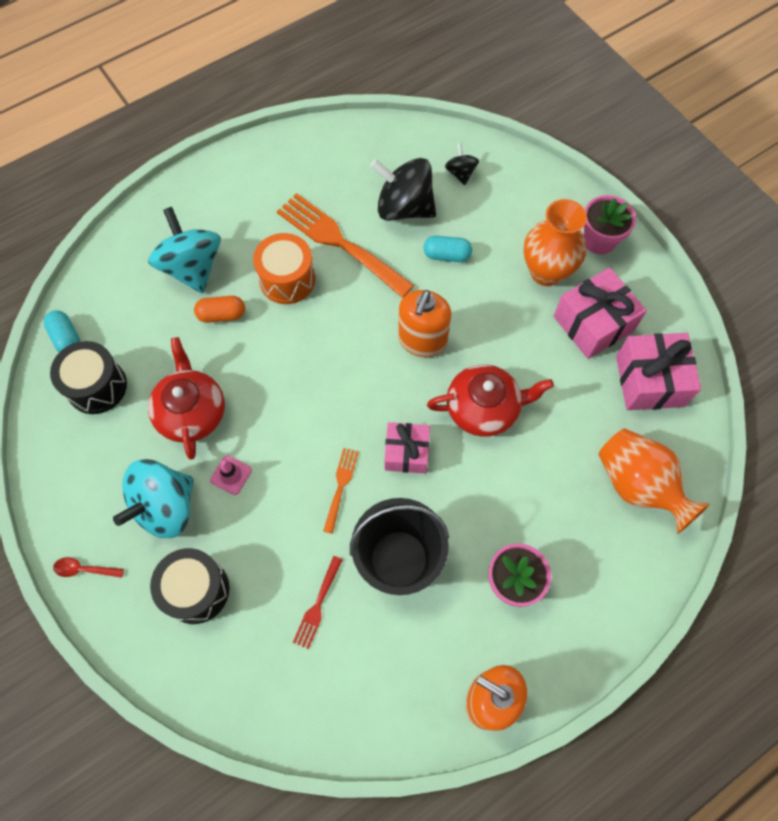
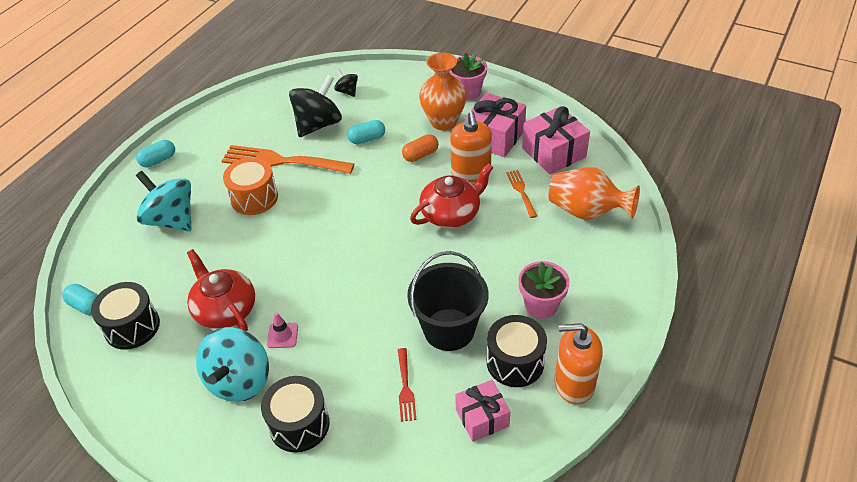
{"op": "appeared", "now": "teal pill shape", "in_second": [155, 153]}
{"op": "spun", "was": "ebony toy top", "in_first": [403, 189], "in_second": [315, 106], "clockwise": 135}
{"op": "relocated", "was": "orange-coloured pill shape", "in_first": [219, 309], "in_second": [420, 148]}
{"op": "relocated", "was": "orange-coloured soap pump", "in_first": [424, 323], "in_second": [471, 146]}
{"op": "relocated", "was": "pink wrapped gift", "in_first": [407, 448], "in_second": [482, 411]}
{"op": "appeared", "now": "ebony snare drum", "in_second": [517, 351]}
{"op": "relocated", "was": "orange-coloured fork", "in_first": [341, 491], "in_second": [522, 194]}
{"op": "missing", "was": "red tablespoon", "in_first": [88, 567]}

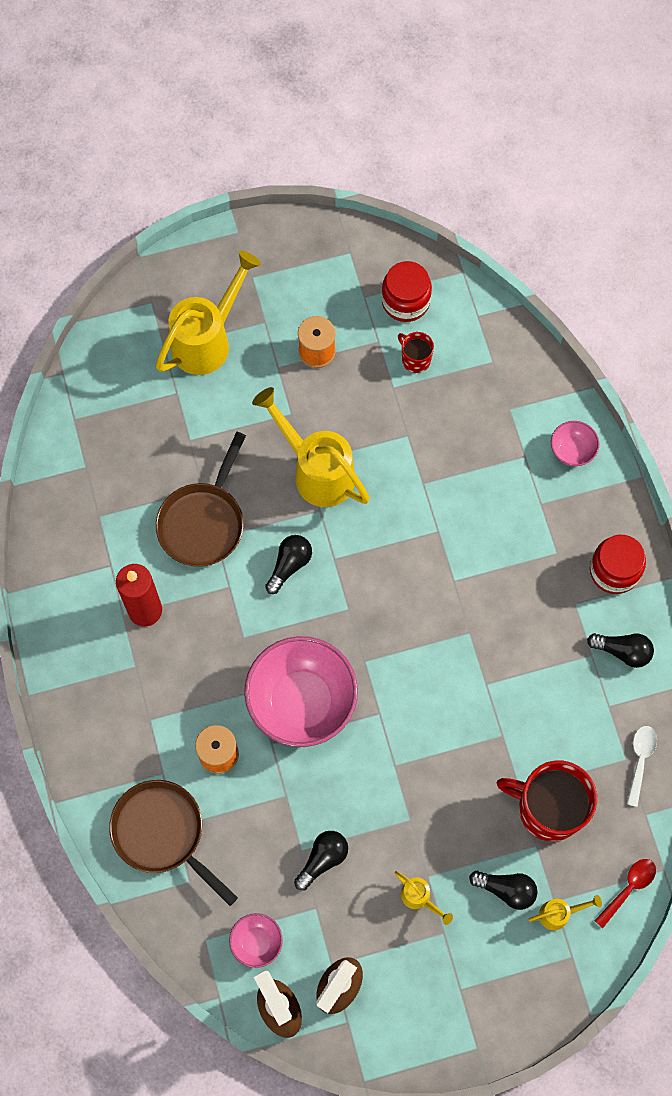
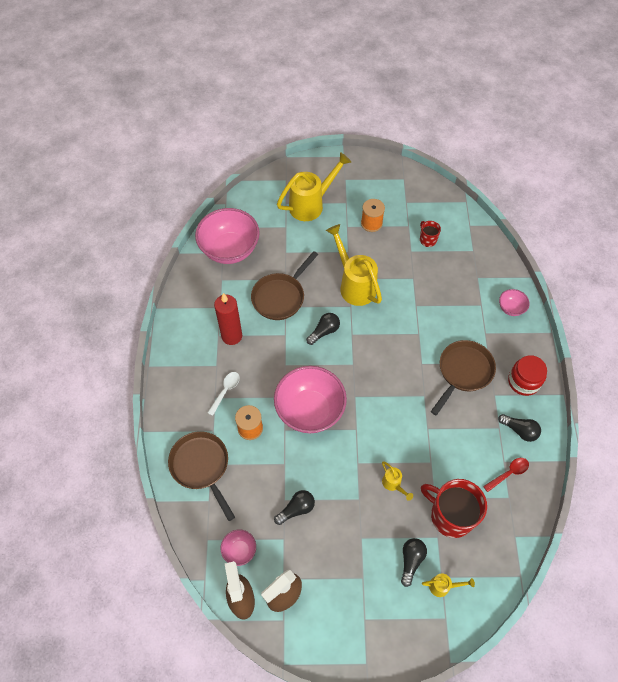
{"op": "appeared", "now": "pink deep dish", "in_second": [227, 236]}
{"op": "relocated", "was": "snow-white tablespoon", "in_first": [642, 766], "in_second": [223, 394]}
{"op": "relocated", "was": "yellow sprinkling can", "in_first": [424, 898], "in_second": [397, 481]}
{"op": "spun", "was": "ebony lightbulb", "in_first": [503, 890], "in_second": [414, 562], "clockwise": -105}
{"op": "appeared", "now": "dark brown pan", "in_second": [463, 377]}
{"op": "relocated", "was": "red tablespoon", "in_first": [625, 893], "in_second": [506, 475]}
{"op": "missing", "was": "red jam jar", "in_first": [407, 291]}

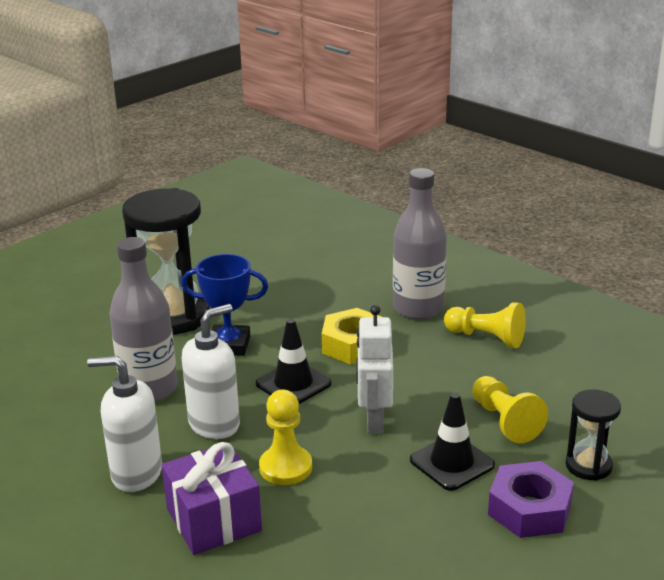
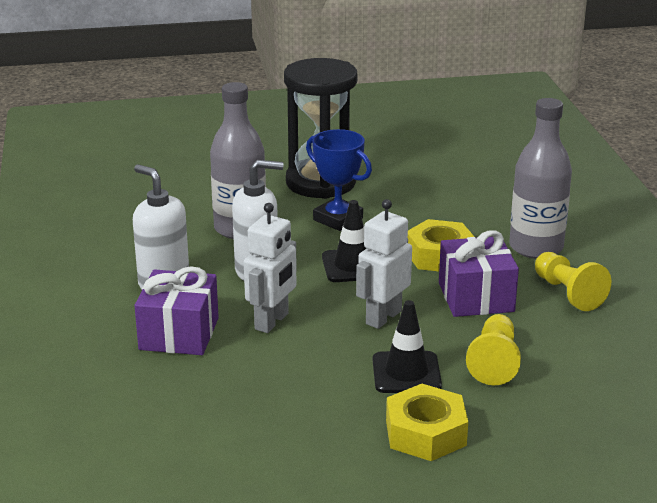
{"op": "exchanged", "was": "yellow pawn", "now": "snow-white robot", "in_first": [285, 437], "in_second": [270, 268]}
{"op": "colour", "was": "violet hexagon nut", "now": "yellow hexagon nut", "in_first": [531, 499], "in_second": [427, 422]}
{"op": "appeared", "now": "violet wrapped gift", "in_second": [479, 273]}
{"op": "missing", "was": "ebony sandglass", "in_first": [593, 435]}

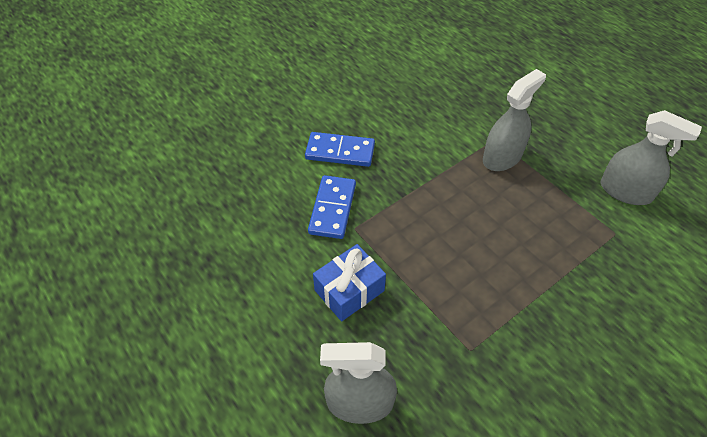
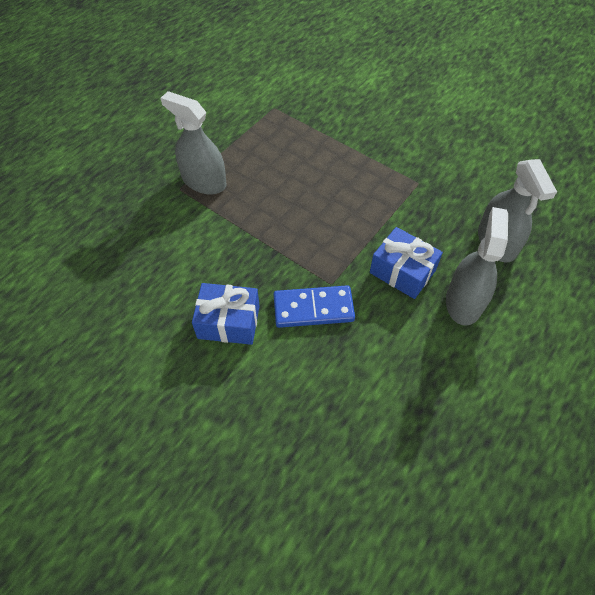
{"op": "exchanged", "was": "cobalt domino piece", "now": "cobalt wrapped gift", "in_first": [340, 149], "in_second": [226, 314]}
{"op": "relocated", "was": "grey sprayer", "in_first": [651, 157], "in_second": [477, 266]}

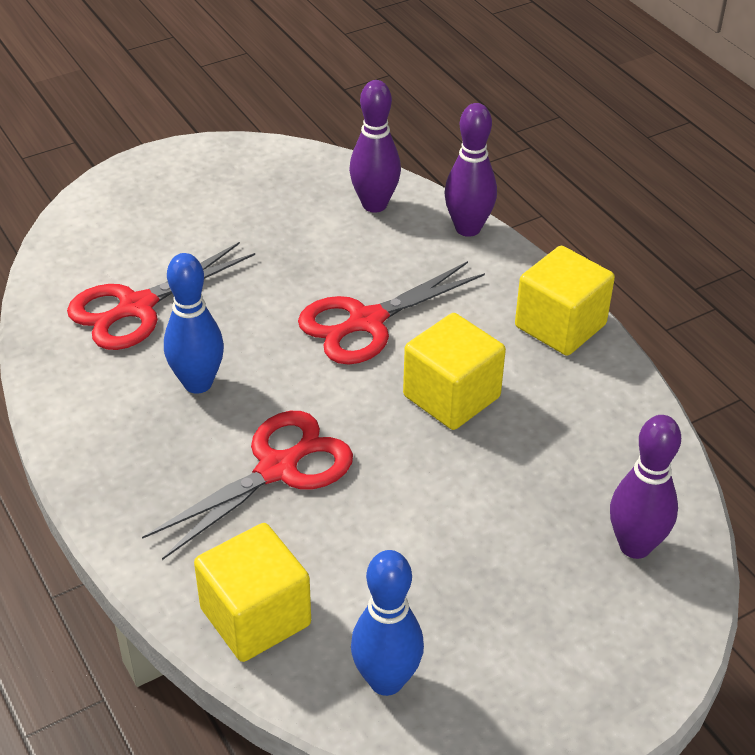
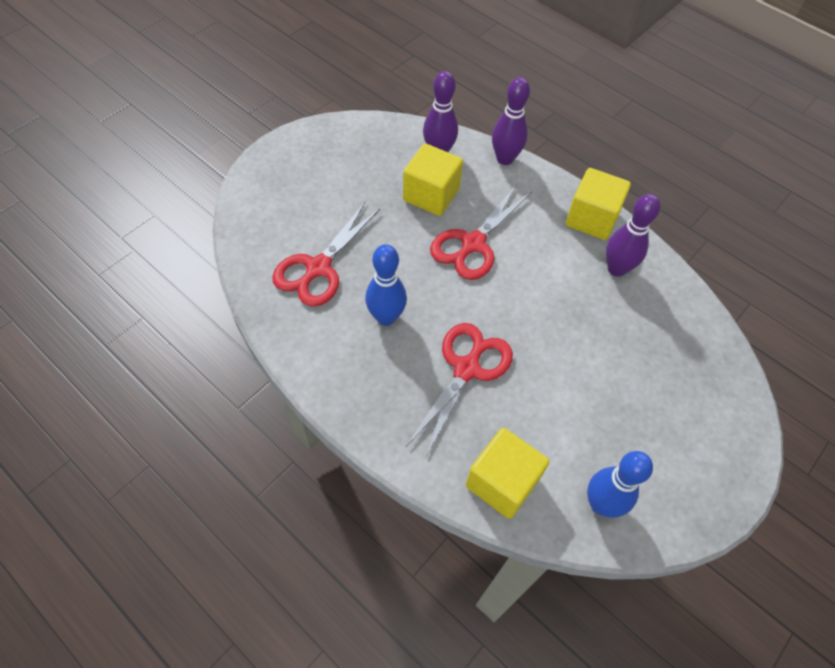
{"op": "relocated", "was": "yellow solid cube", "in_first": [454, 371], "in_second": [433, 179]}
{"op": "relocated", "was": "violet tenpin", "in_first": [645, 487], "in_second": [633, 235]}

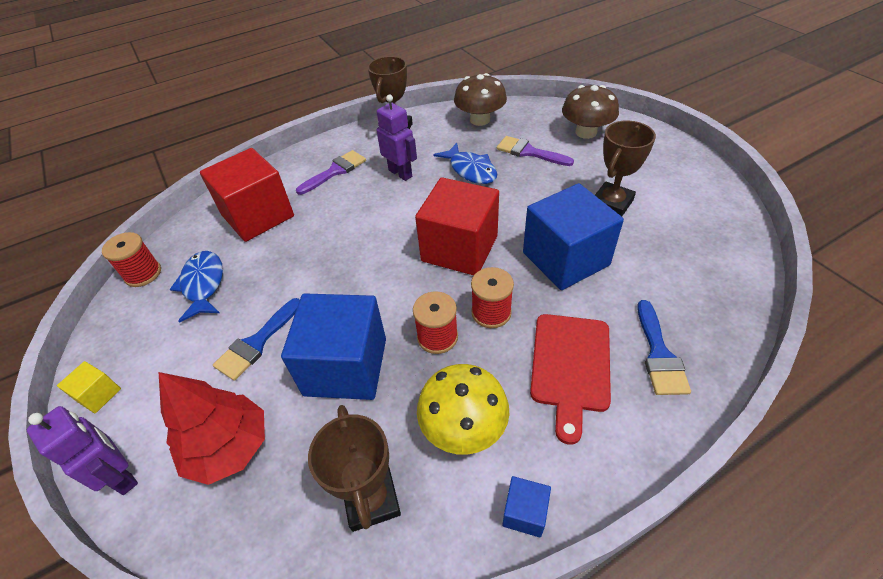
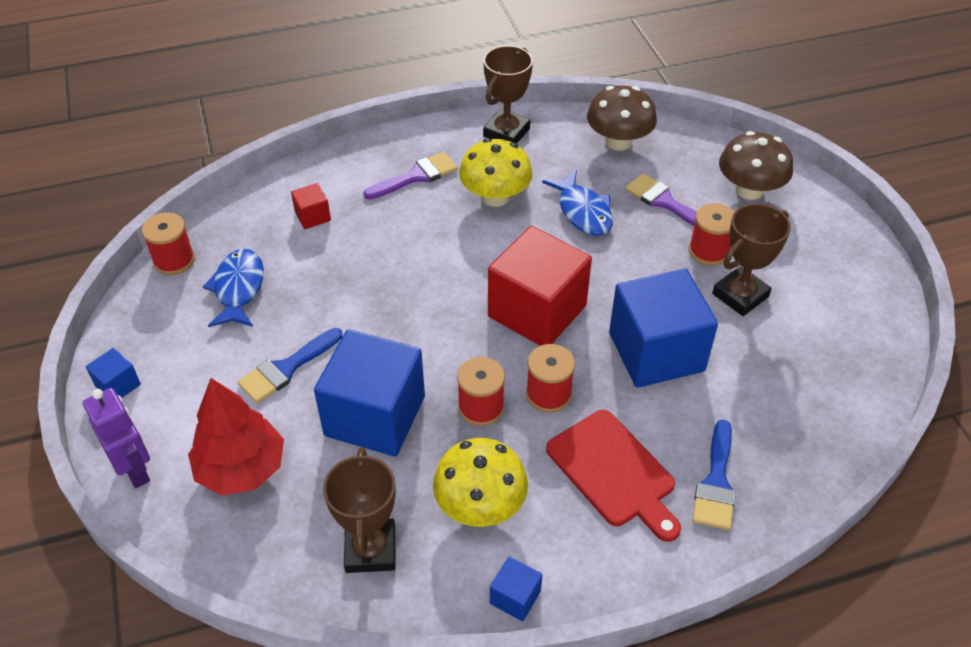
{"op": "colour", "was": "yellow solid cube", "now": "cobalt solid cube", "in_first": [89, 387], "in_second": [113, 373]}
{"op": "size", "was": "red solid cube", "in_first": [247, 195], "in_second": [311, 206], "ratio": 0.43}
{"op": "exchanged", "was": "violet robot", "now": "yellow fungus", "in_first": [396, 137], "in_second": [496, 172]}
{"op": "spun", "was": "red chopping board", "in_first": [570, 379], "in_second": [613, 476], "clockwise": -60}
{"op": "appeared", "now": "red spool", "in_second": [711, 234]}

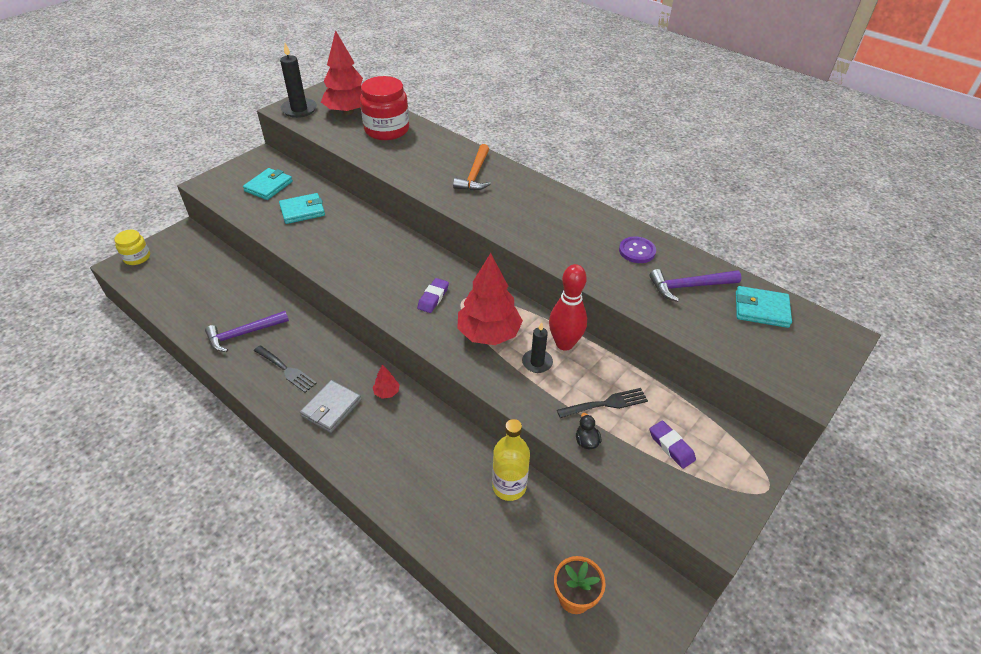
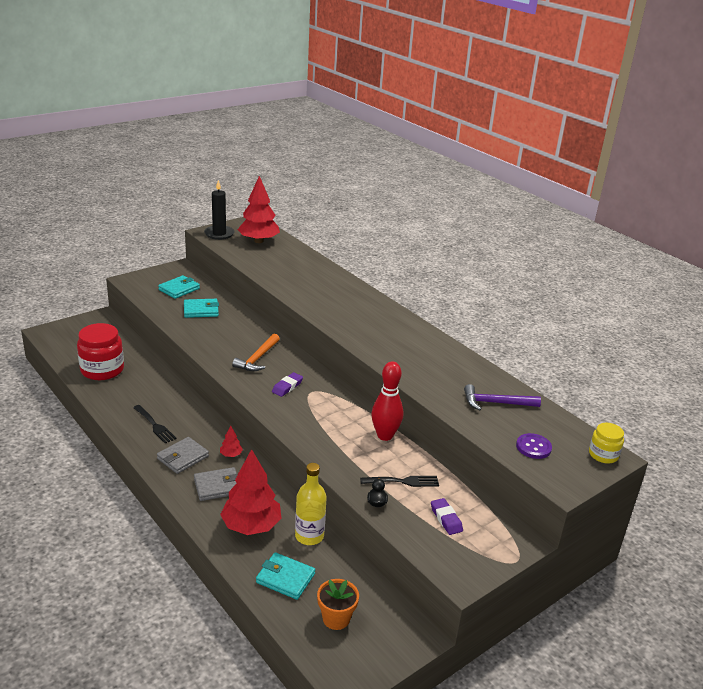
{"op": "relocated", "was": "red jam jar", "in_first": [384, 108], "in_second": [100, 351]}
{"op": "appeared", "now": "grey card wallet", "in_second": [216, 484]}
{"op": "relocated", "was": "red toy tree", "in_first": [490, 299], "in_second": [251, 492]}
{"op": "relocated", "was": "orange-coloured hammer", "in_first": [472, 167], "in_second": [256, 352]}
{"op": "relocated", "was": "teal card wallet", "in_first": [764, 307], "in_second": [285, 576]}
{"op": "relocated", "was": "violet sewing button", "in_first": [637, 250], "in_second": [534, 446]}
{"op": "relocated", "was": "yellow jam jar", "in_first": [132, 247], "in_second": [606, 443]}
{"op": "missing", "was": "violet hammer", "in_first": [247, 331]}
{"op": "missing", "was": "ebony wax candle", "in_first": [537, 347]}

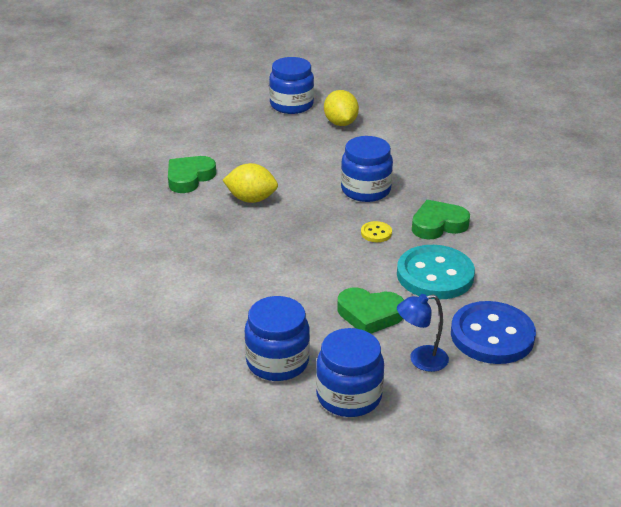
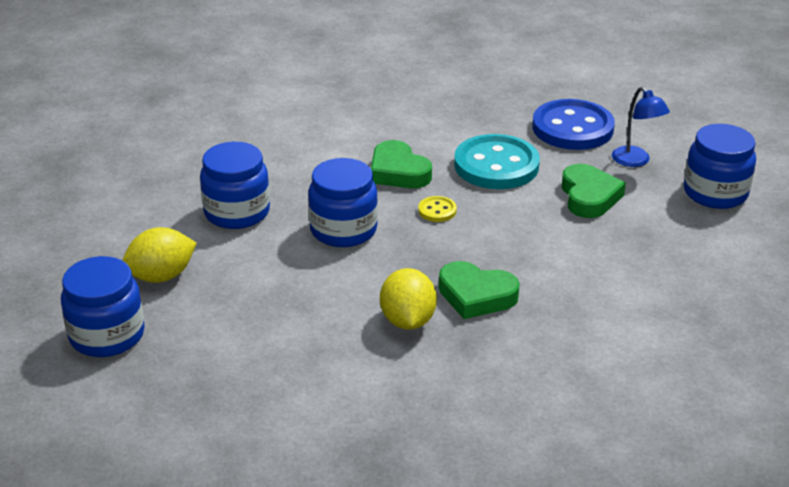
{"op": "relocated", "was": "cobalt jam jar", "in_first": [277, 338], "in_second": [235, 185]}
{"op": "relocated", "was": "green heart", "in_first": [192, 174], "in_second": [479, 290]}

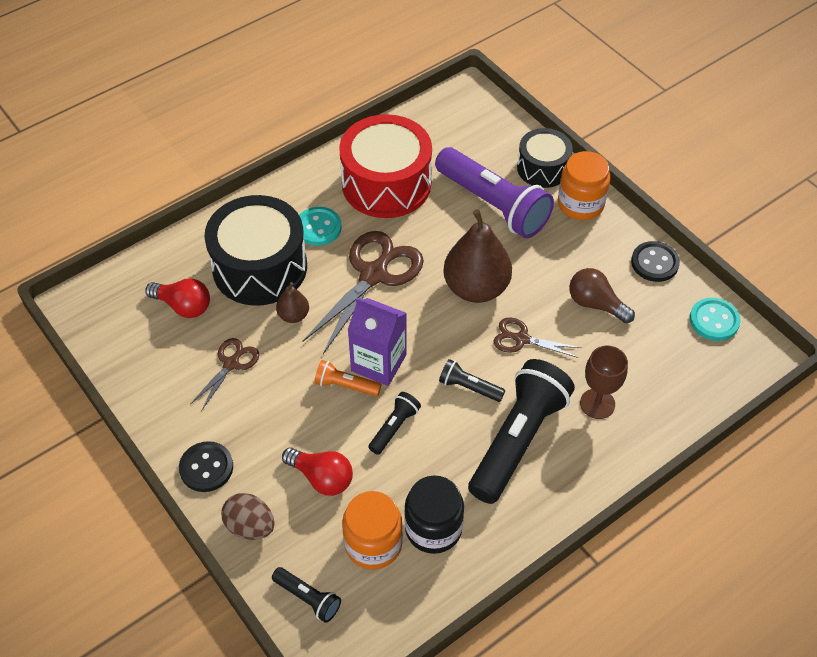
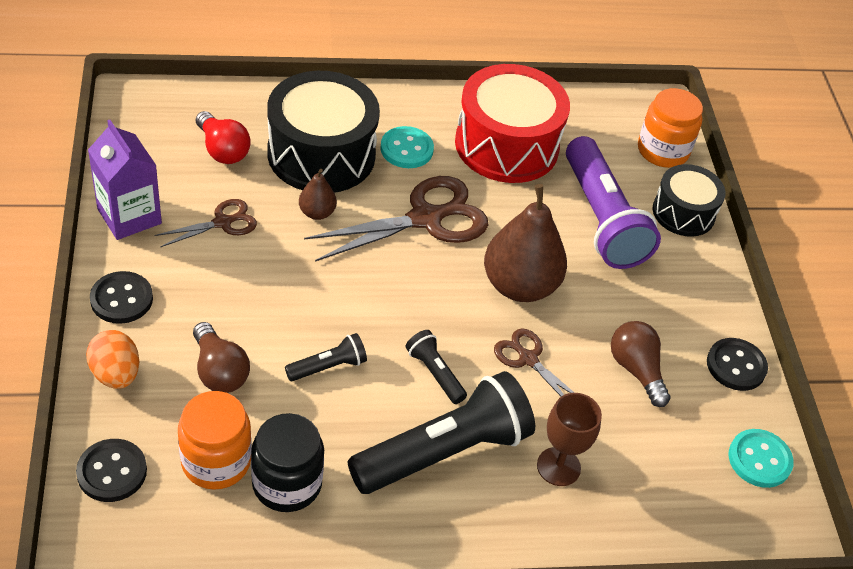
{"op": "exchanged", "was": "ebony flashlight", "now": "ebony sewing button", "in_first": [306, 595], "in_second": [111, 470]}
{"op": "colour", "was": "dark brown egg shape", "now": "orange-coloured egg shape", "in_first": [247, 516], "in_second": [113, 359]}
{"op": "relocated", "was": "violet carton", "in_first": [377, 341], "in_second": [125, 180]}
{"op": "colour", "was": "red lightbulb", "now": "dark brown lightbulb", "in_first": [317, 472], "in_second": [221, 357]}
{"op": "relocated", "was": "orange-coloured jam jar", "in_first": [584, 185], "in_second": [670, 128]}
{"op": "missing", "was": "orange-coloured flashlight", "in_first": [347, 378]}

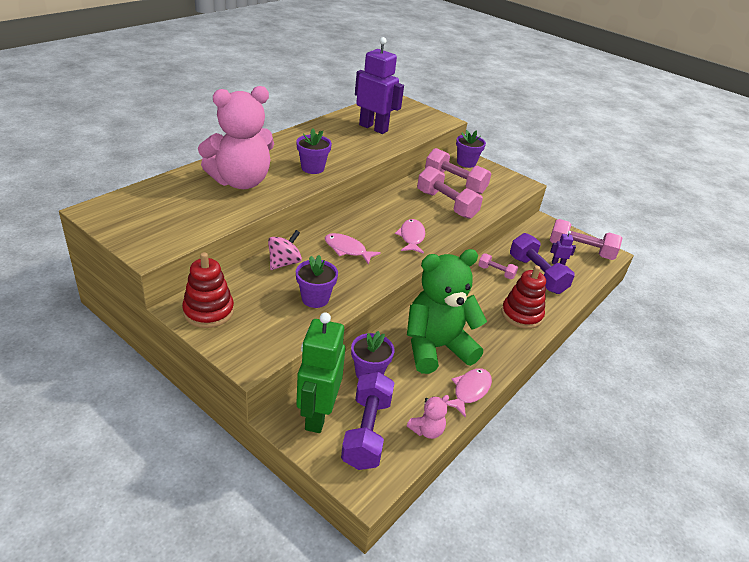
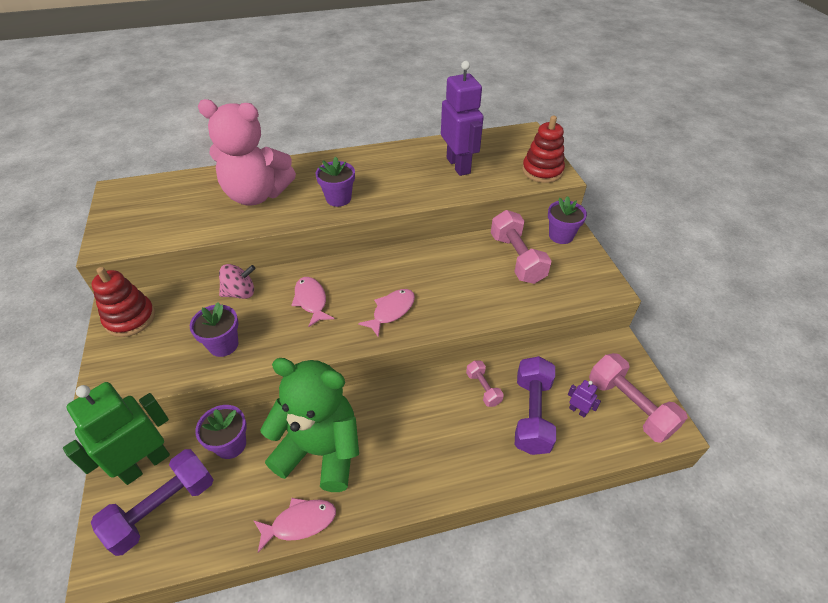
{"op": "relocated", "was": "red ring stacker", "in_first": [523, 297], "in_second": [543, 149]}
{"op": "missing", "was": "pink teddy bear", "in_first": [428, 417]}
{"op": "missing", "was": "pink hand weight", "in_first": [450, 192]}

